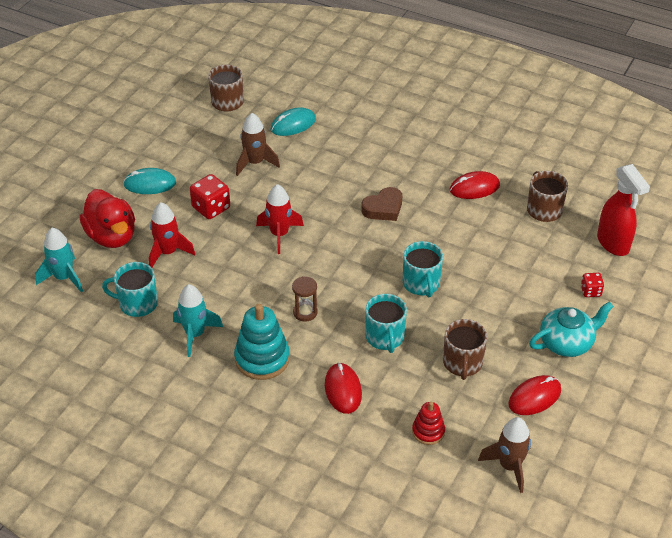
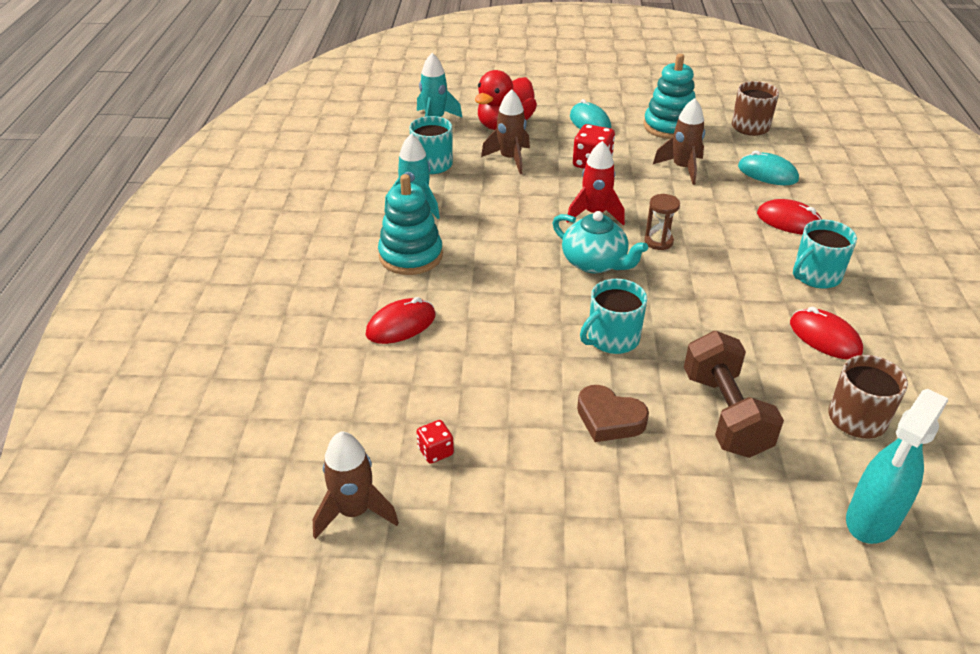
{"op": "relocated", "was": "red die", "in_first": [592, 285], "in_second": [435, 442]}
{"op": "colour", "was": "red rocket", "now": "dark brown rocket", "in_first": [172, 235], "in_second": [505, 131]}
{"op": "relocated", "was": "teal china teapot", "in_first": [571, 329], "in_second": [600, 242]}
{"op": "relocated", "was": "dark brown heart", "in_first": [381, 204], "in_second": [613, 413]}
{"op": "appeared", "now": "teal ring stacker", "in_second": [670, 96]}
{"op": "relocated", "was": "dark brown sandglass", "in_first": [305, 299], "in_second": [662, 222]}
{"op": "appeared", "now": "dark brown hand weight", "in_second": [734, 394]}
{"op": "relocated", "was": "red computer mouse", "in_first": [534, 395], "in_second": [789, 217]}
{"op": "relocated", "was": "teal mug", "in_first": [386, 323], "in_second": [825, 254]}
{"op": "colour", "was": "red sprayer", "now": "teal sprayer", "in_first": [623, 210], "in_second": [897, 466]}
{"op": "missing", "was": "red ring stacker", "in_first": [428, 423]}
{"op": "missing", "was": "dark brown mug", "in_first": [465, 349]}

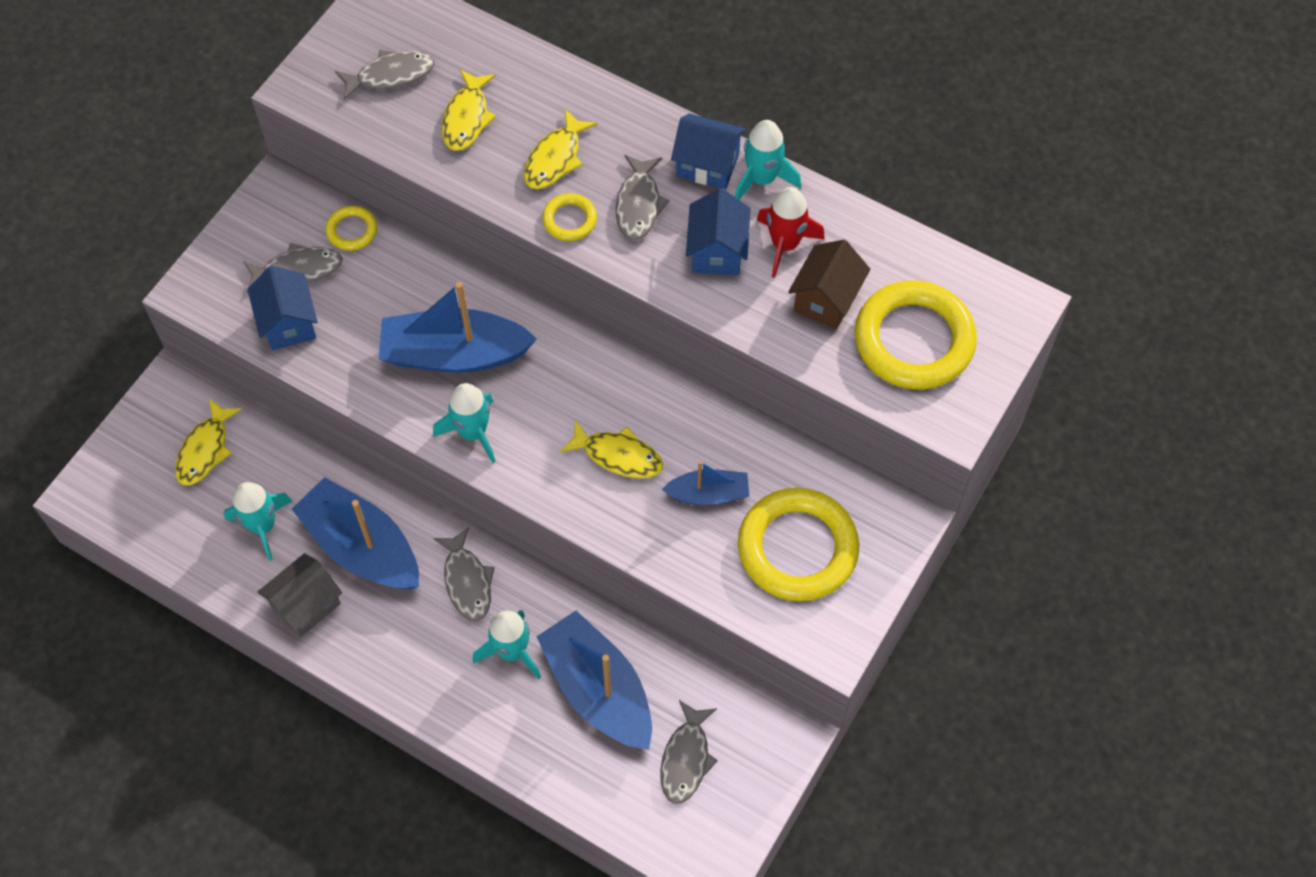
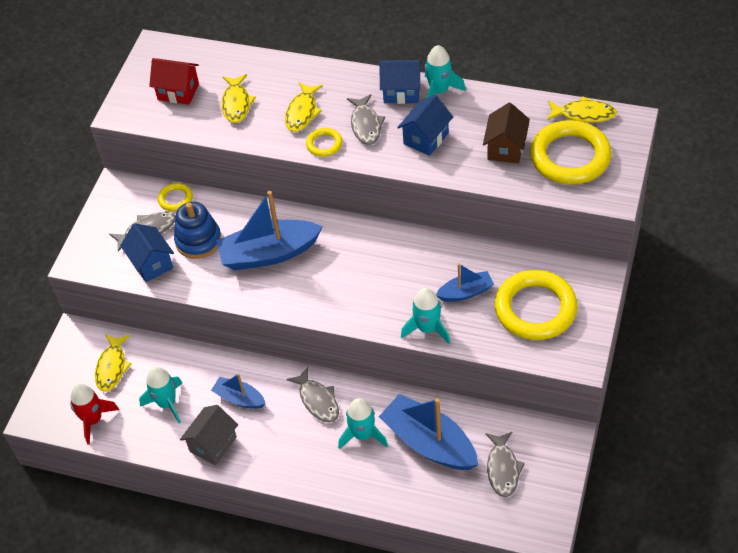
{"op": "relocated", "was": "red rocket", "in_first": [791, 232], "in_second": [94, 414]}
{"op": "exchanged", "was": "grey fish figure", "now": "red house", "in_first": [385, 75], "in_second": [174, 81]}
{"op": "appeared", "now": "cobalt ring stacker", "in_second": [198, 230]}
{"op": "size", "was": "cobalt boat", "in_first": [355, 533], "in_second": [238, 391], "ratio": 0.54}
{"op": "spun", "was": "cobalt house", "in_first": [718, 232], "in_second": [425, 125], "clockwise": 45}
{"op": "relocated", "was": "teal rocket", "in_first": [464, 423], "in_second": [425, 316]}
{"op": "relocated", "was": "yellow fish figure", "in_first": [611, 449], "in_second": [582, 109]}

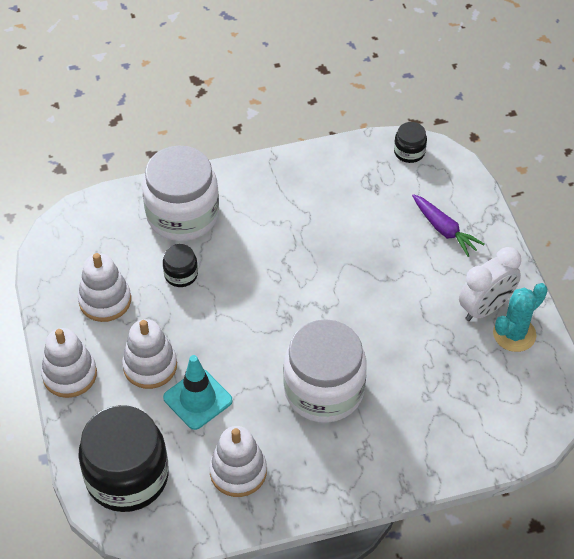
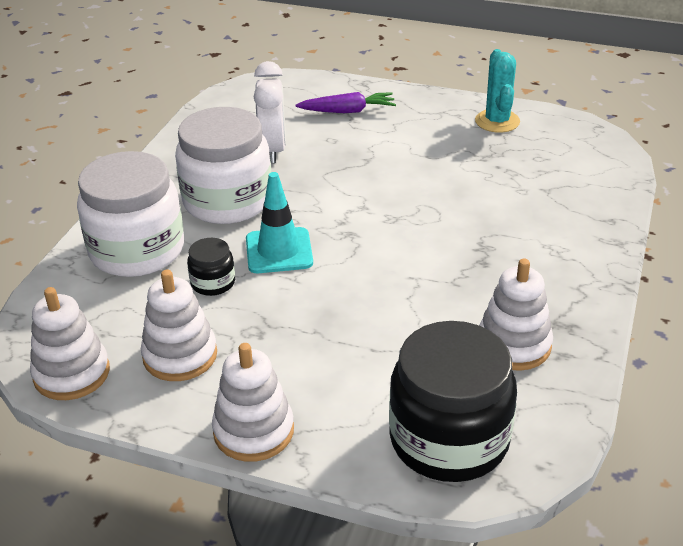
{"op": "relocated", "was": "snow-white ring stacker", "in_first": [149, 354], "in_second": [70, 343]}
{"op": "relocated", "was": "snow-white jam jar", "in_first": [325, 371], "in_second": [223, 165]}
{"op": "relocated", "was": "teal traffic cone", "in_first": [198, 392], "in_second": [279, 222]}
{"op": "relocated", "was": "snow-white alarm clock", "in_first": [490, 284], "in_second": [270, 112]}
{"op": "missing", "was": "ebony jam jar", "in_first": [410, 142]}

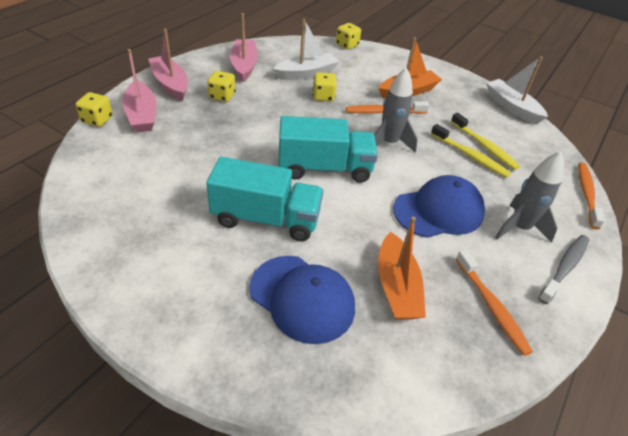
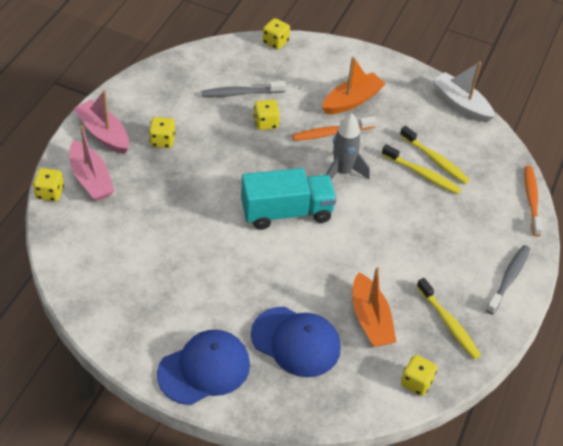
{"op": "relocated", "was": "cobalt cap", "in_first": [439, 206], "in_second": [203, 367]}
{"op": "exchanged", "was": "snow-white boat", "now": "grey tooth brush", "in_first": [306, 49], "in_second": [244, 89]}
{"op": "appeared", "now": "yellow die", "in_second": [419, 375]}
{"op": "colour", "was": "orange-coloured tooth brush", "now": "yellow tooth brush", "in_first": [494, 303], "in_second": [448, 318]}
{"op": "missing", "was": "teal truck", "in_first": [265, 199]}
{"op": "missing", "was": "pink boat", "in_first": [244, 47]}
{"op": "missing", "was": "grey rocket", "in_first": [529, 197]}

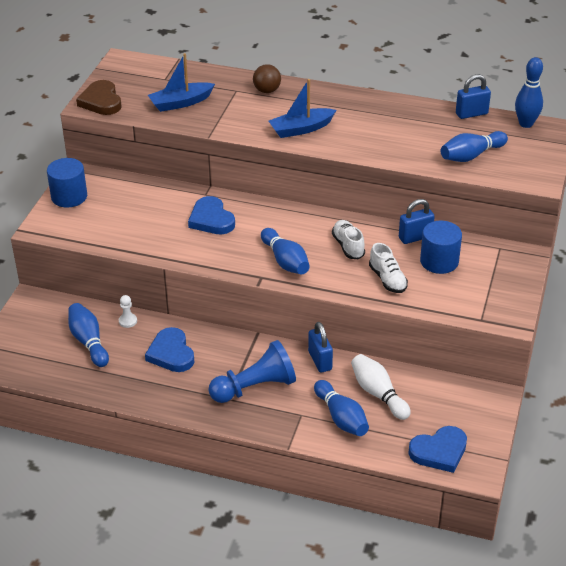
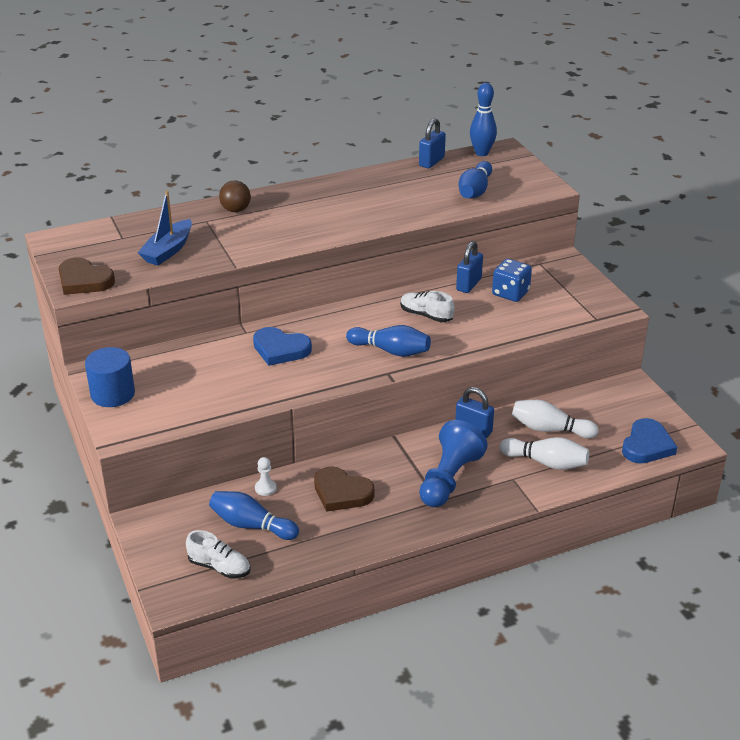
{"op": "relocated", "was": "snow-white sneaker", "in_first": [388, 268], "in_second": [218, 554]}
{"op": "colour", "was": "cobalt heart", "now": "dark brown heart", "in_first": [169, 349], "in_second": [344, 489]}
{"op": "exchanged", "was": "cobalt cylinder shape", "now": "cobalt die", "in_first": [441, 247], "in_second": [512, 280]}
{"op": "colour", "was": "cobalt tenpin", "now": "snow-white tenpin", "in_first": [341, 408], "in_second": [544, 453]}
{"op": "missing", "was": "cobalt boat", "in_first": [302, 108]}

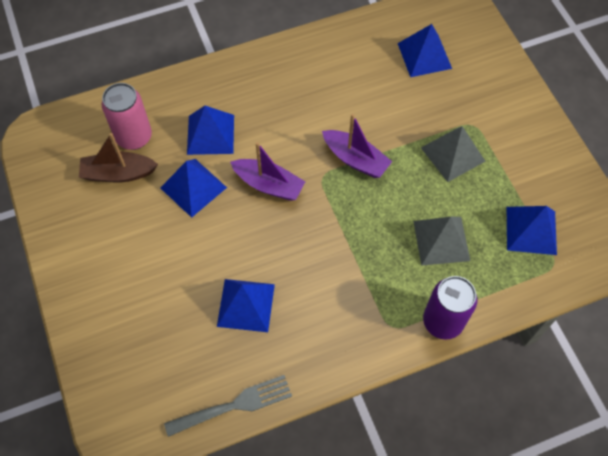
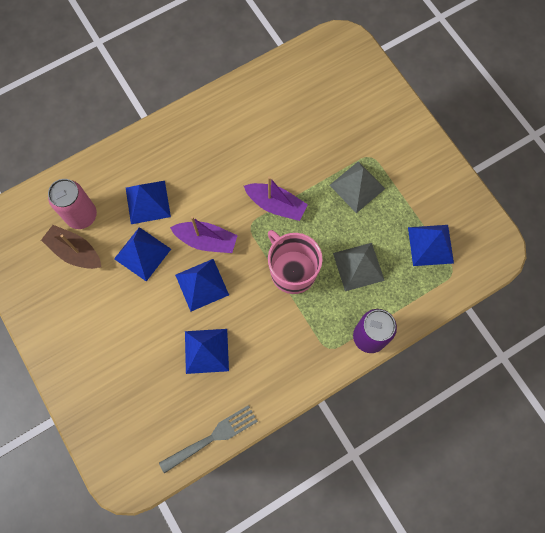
{"op": "spun", "was": "dark brown boat", "in_first": [118, 157], "in_second": [71, 247], "clockwise": 45}
{"op": "relocated", "was": "cobalt pyramid shape", "in_first": [425, 50], "in_second": [202, 285]}
{"op": "appeared", "now": "pink mug", "in_second": [295, 262]}

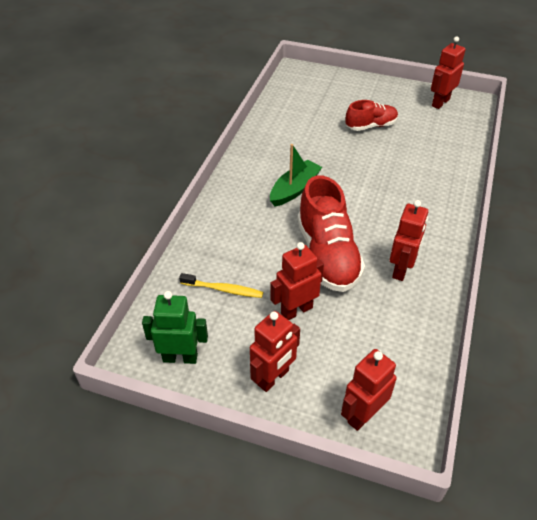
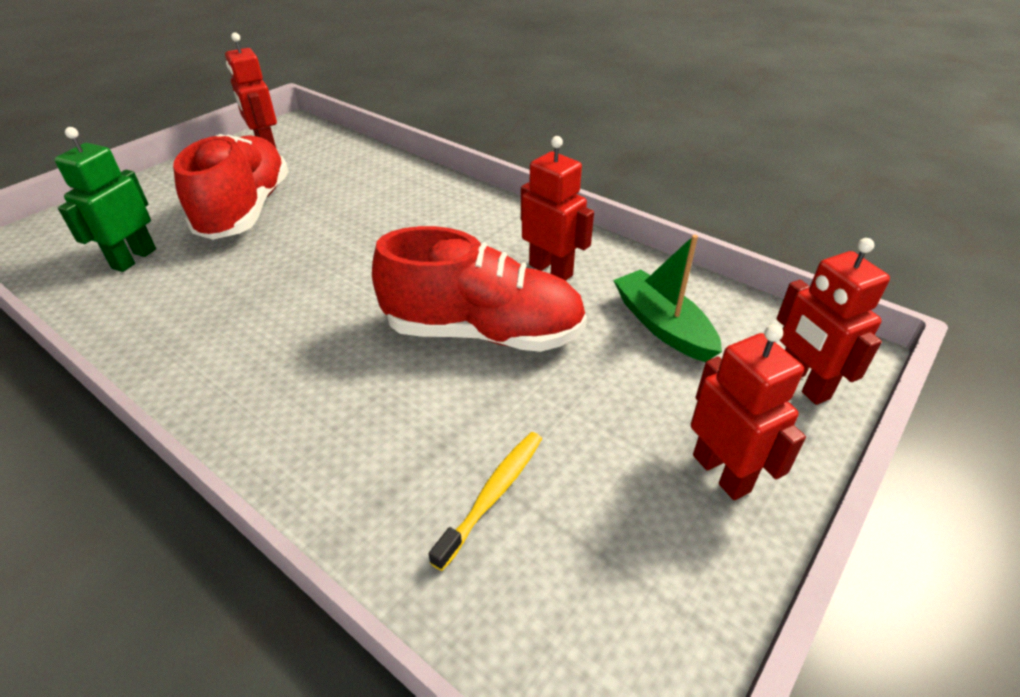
{"op": "relocated", "was": "green robot", "in_first": [175, 327], "in_second": [105, 199]}
{"op": "size", "was": "red sneaker", "in_first": [372, 115], "in_second": [231, 187], "ratio": 1.71}
{"op": "relocated", "was": "green boat", "in_first": [296, 175], "in_second": [667, 298]}
{"op": "missing", "was": "red robot", "in_first": [297, 281]}

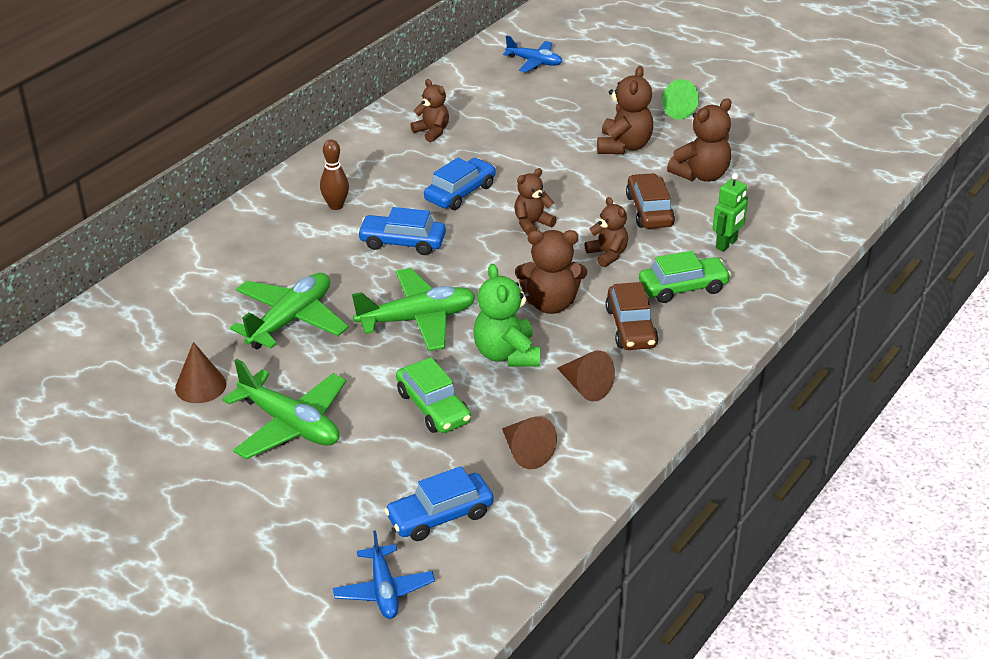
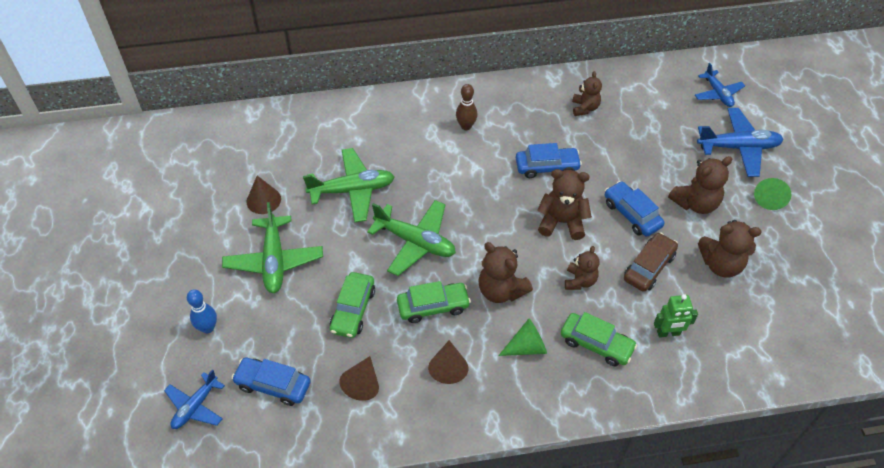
{"op": "appeared", "now": "cobalt tenpin", "in_second": [202, 311]}
{"op": "exchanged", "was": "green teddy bear", "now": "green toy car", "in_first": [506, 315], "in_second": [434, 302]}
{"op": "exchanged", "was": "dark brown toy car", "now": "green cone", "in_first": [631, 316], "in_second": [522, 337]}
{"op": "size", "was": "dark brown teddy bear", "in_first": [535, 201], "in_second": [564, 204], "ratio": 1.53}
{"op": "relocated", "was": "cobalt toy car", "in_first": [401, 231], "in_second": [635, 209]}
{"op": "appeared", "now": "cobalt toy plane", "in_second": [740, 142]}

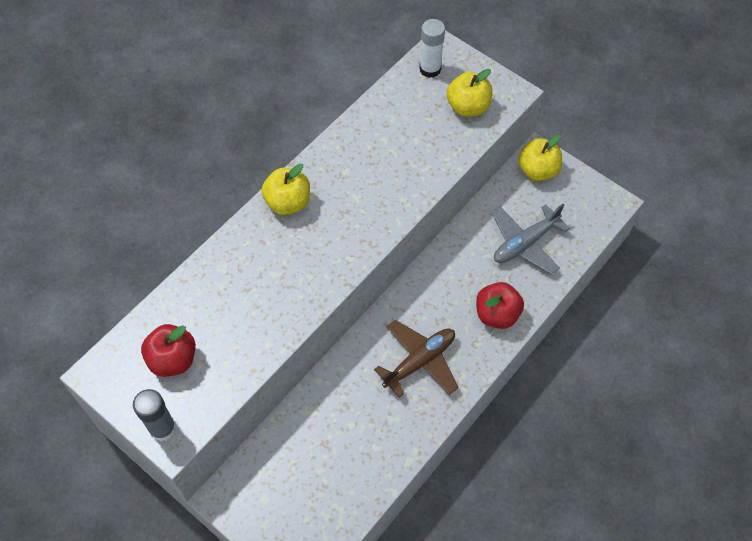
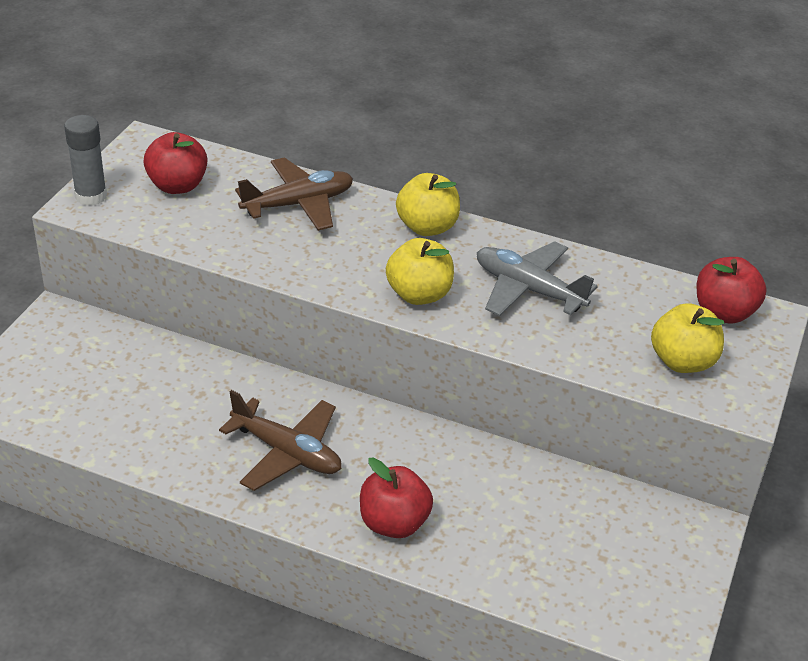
{"op": "appeared", "now": "dark brown toy plane", "in_second": [294, 194]}
{"op": "relocated", "was": "yellow apple", "in_first": [540, 158], "in_second": [420, 271]}
{"op": "relocated", "was": "grey toy plane", "in_first": [531, 239], "in_second": [537, 278]}
{"op": "exchanged", "was": "snow-white glue", "now": "red apple", "in_first": [432, 48], "in_second": [732, 290]}

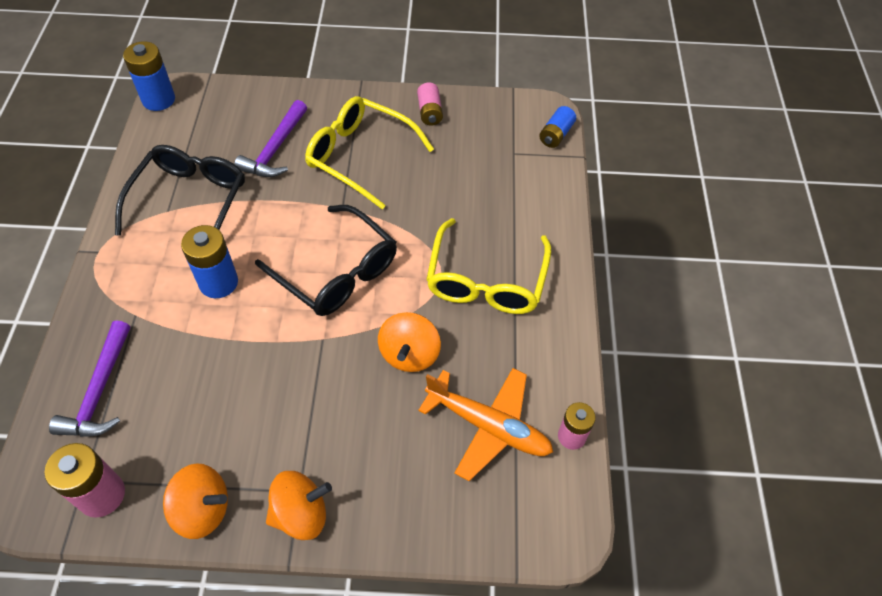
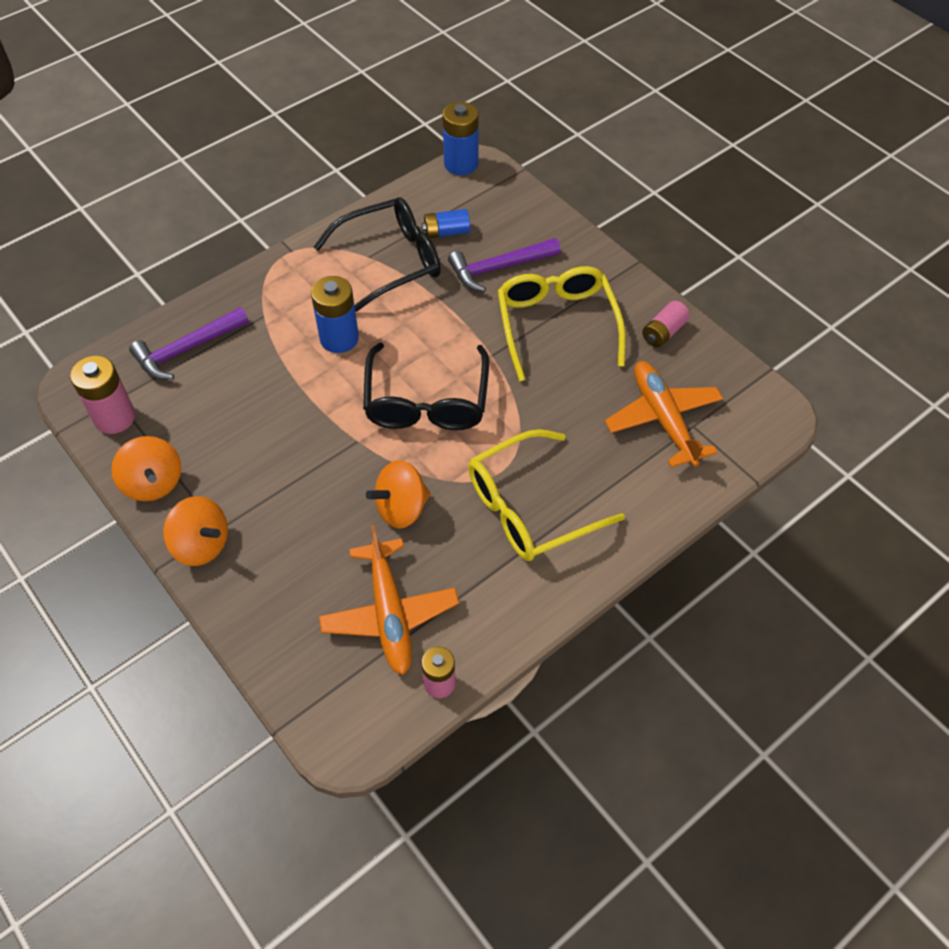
{"op": "relocated", "was": "cobalt AA battery", "in_first": [557, 127], "in_second": [446, 223]}
{"op": "appeared", "now": "orange-coloured toy plane", "in_second": [664, 414]}

